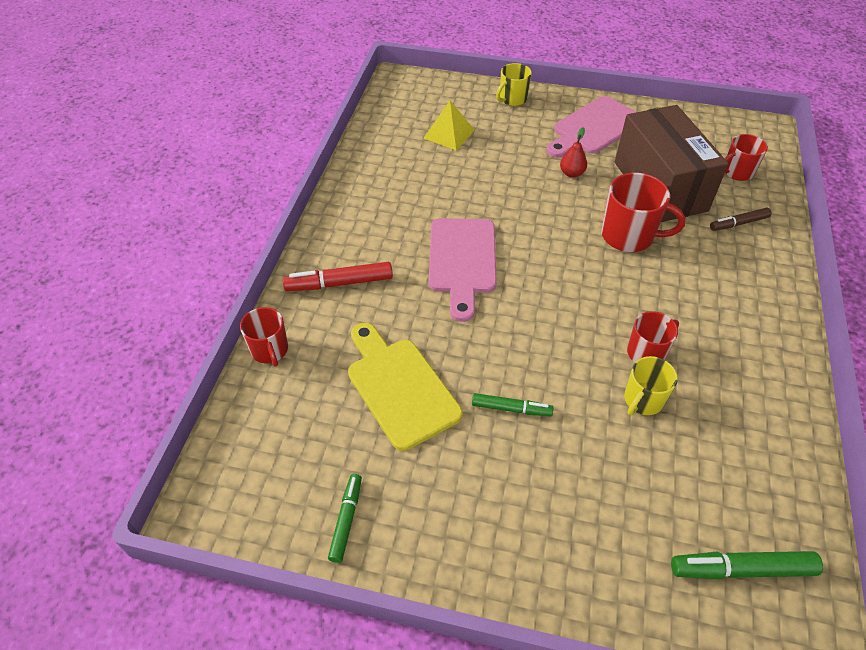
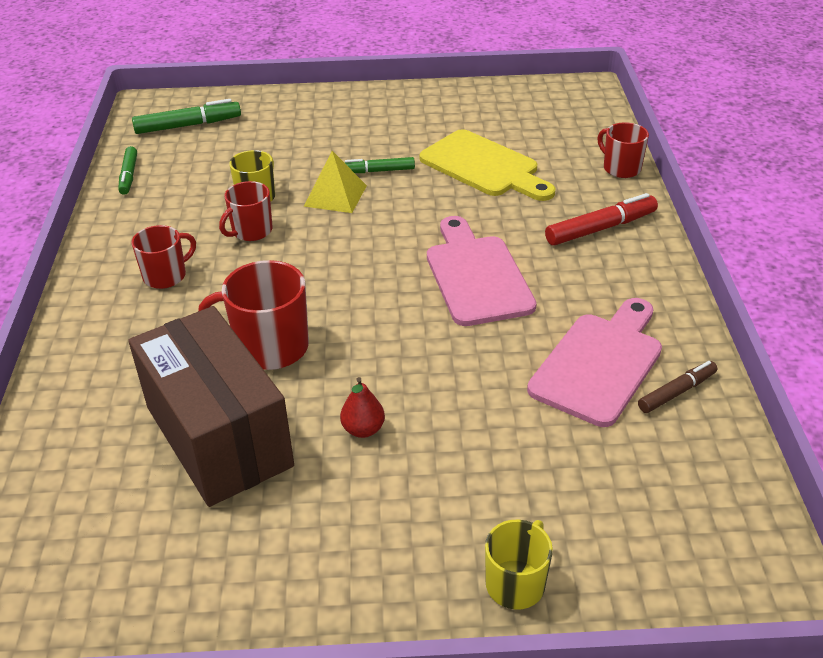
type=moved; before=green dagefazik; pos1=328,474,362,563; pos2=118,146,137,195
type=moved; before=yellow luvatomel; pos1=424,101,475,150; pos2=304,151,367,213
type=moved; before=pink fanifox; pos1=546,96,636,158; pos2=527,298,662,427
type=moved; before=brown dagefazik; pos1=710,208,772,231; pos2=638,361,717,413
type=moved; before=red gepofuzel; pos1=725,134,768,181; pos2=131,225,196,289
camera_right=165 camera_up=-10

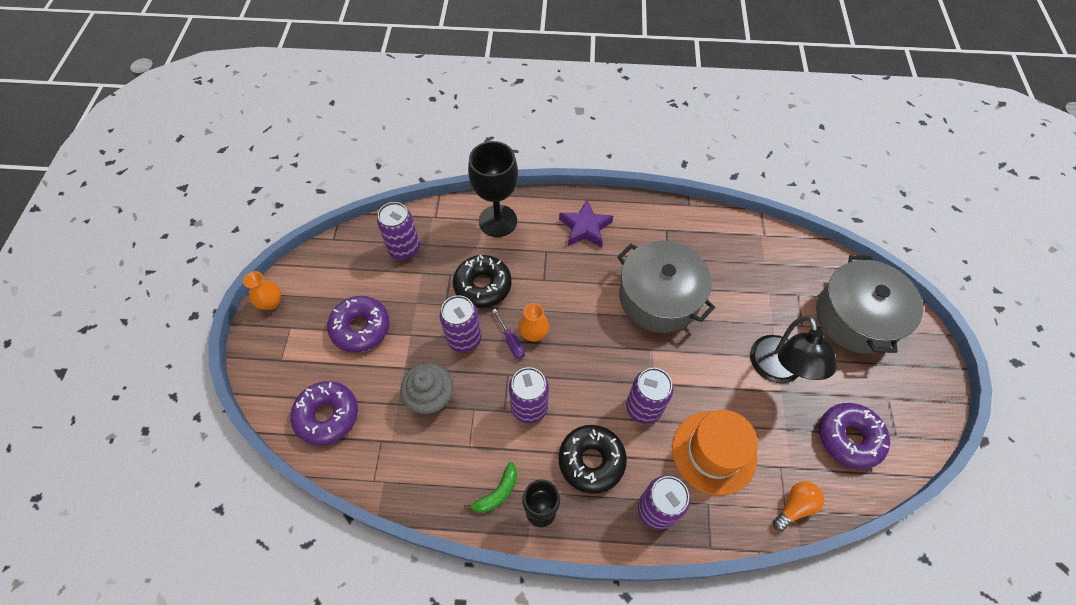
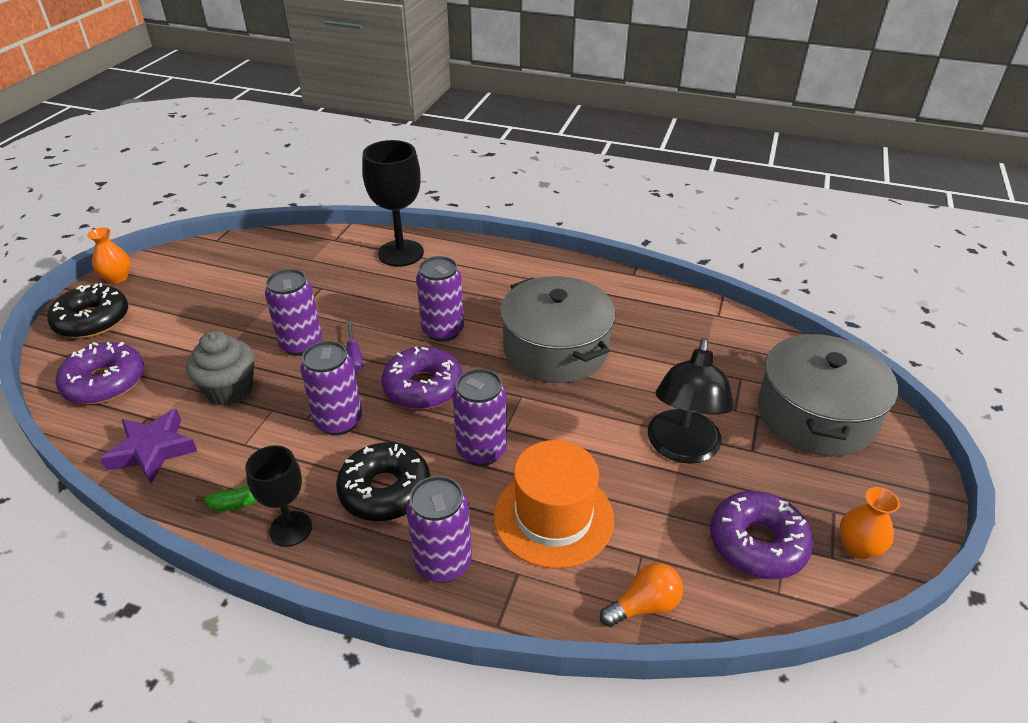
type=moved; before=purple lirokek; pos1=327,296,389,353; pos2=381,347,463,409
type=moved; before=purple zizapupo; pos1=377,202,420,260; pos2=416,256,464,342
type=moved; before=black lirokek; pos1=453,255,512,308; pos2=47,283,128,339
type=moved; before=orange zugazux; pos1=519,303,549,341; pos2=840,487,900,559
type=moved; before=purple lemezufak; pos1=559,200,613,248; pos2=100,409,197,484
camera_right=15 camera_up=-20

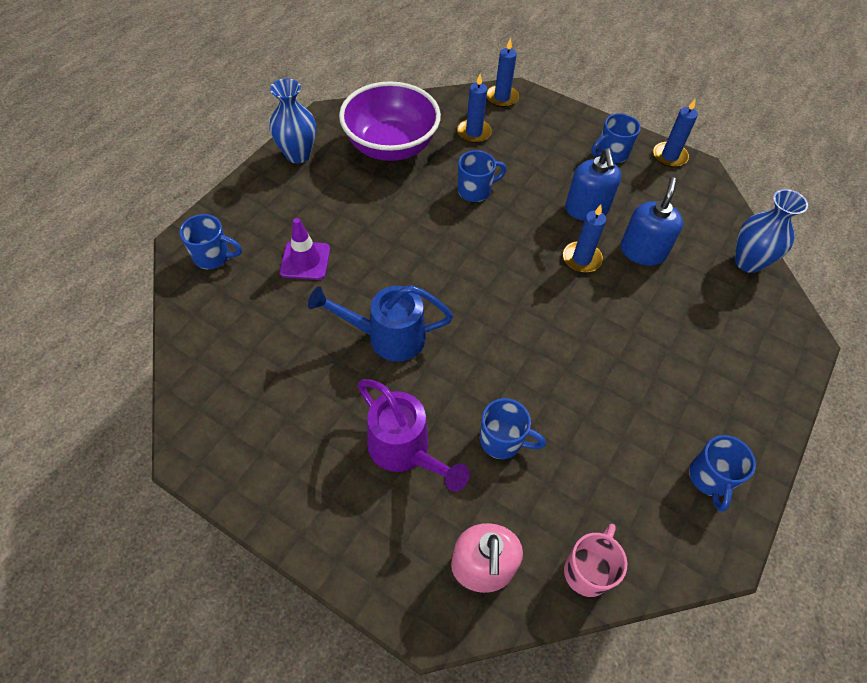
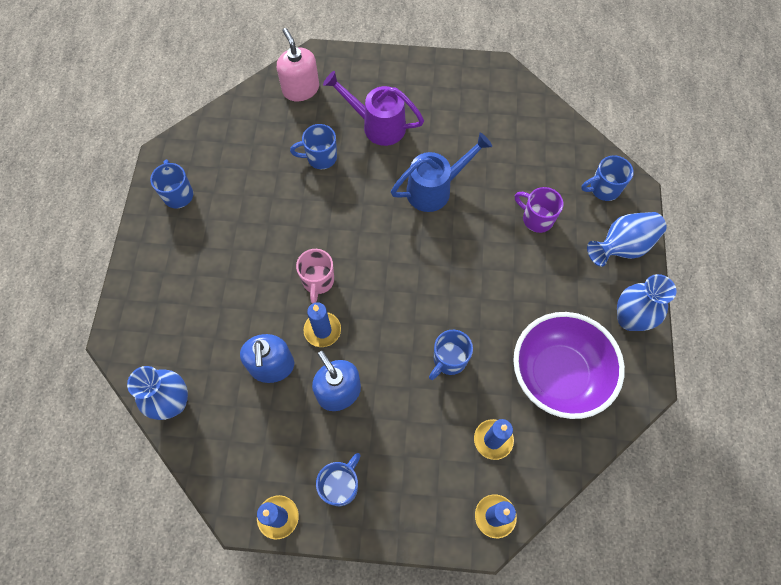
type=added; after=blue zugazux; pos2=587,212,667,267
type=moved; before=pink gepofuzel; pos1=564,524,627,597; pos2=296,249,334,304
type=replaced; before=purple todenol; after=purple gepofuzel; pos1=280,218,330,280; pos2=515,187,564,233
camera_right=155 camera_up=10

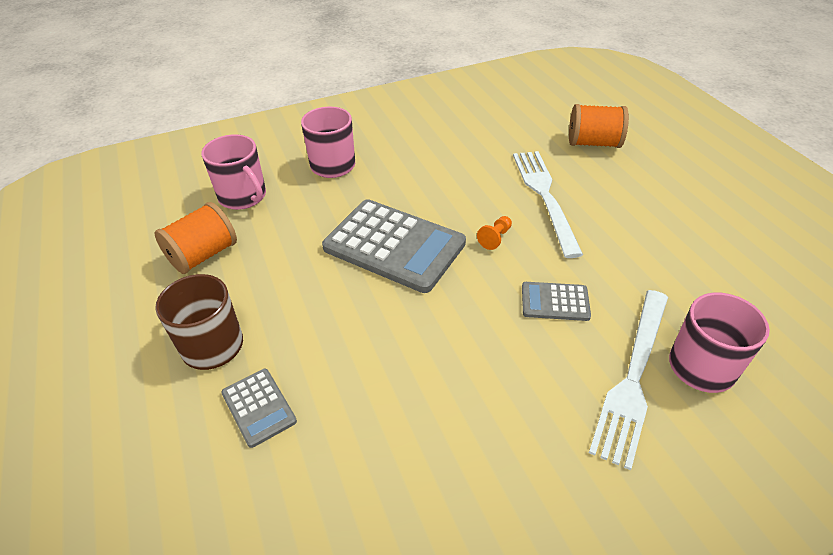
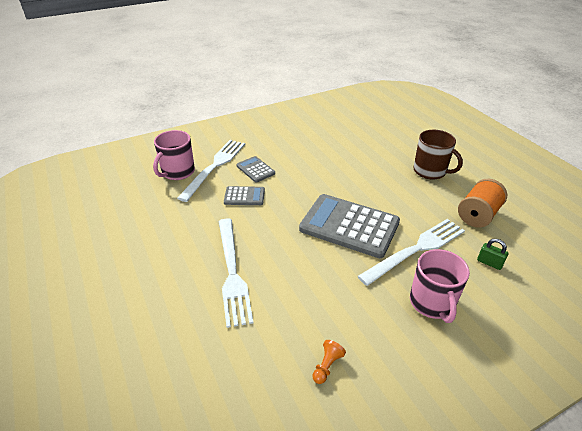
type=removed; before=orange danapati; pos1=569,104,629,148
type=added; after=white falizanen; pos2=357,219,465,286
type=moved; before=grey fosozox; pos1=221,369,297,448; pos2=236,156,275,183
type=moved; before=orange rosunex; pos1=477,216,512,250; pos2=312,340,346,384
type=replaced; before=pink gepofuzel; after=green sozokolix; pos1=201,134,266,210; pos2=477,239,508,270
camera_right=175 camera_up=-5

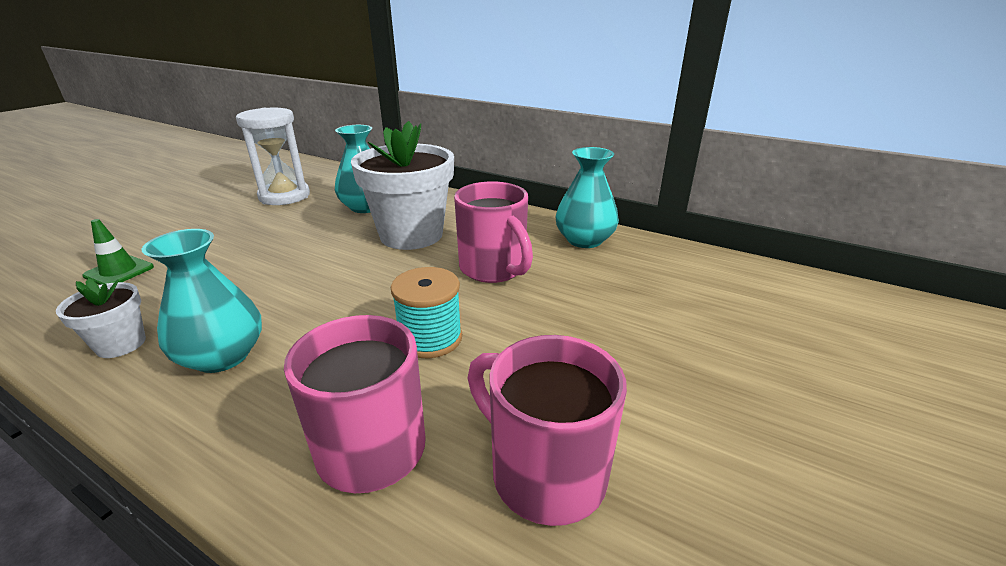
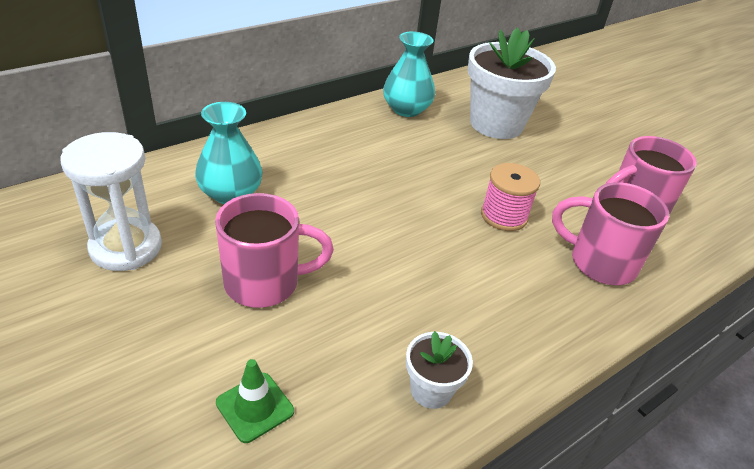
type=removed; before=turquoise zugazux; pos1=141,229,262,373
type=moved; before=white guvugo; pos1=351,121,454,250; pos2=468,27,556,139
type=moved; before=pink gepofuzel; pos1=454,181,533,283; pos2=215,193,334,308
type=recoloured; before=turquoise danapati; after=pink danapati; pos1=391,267,462,358; pos2=481,163,540,231
camera_right=-70 camera_up=10

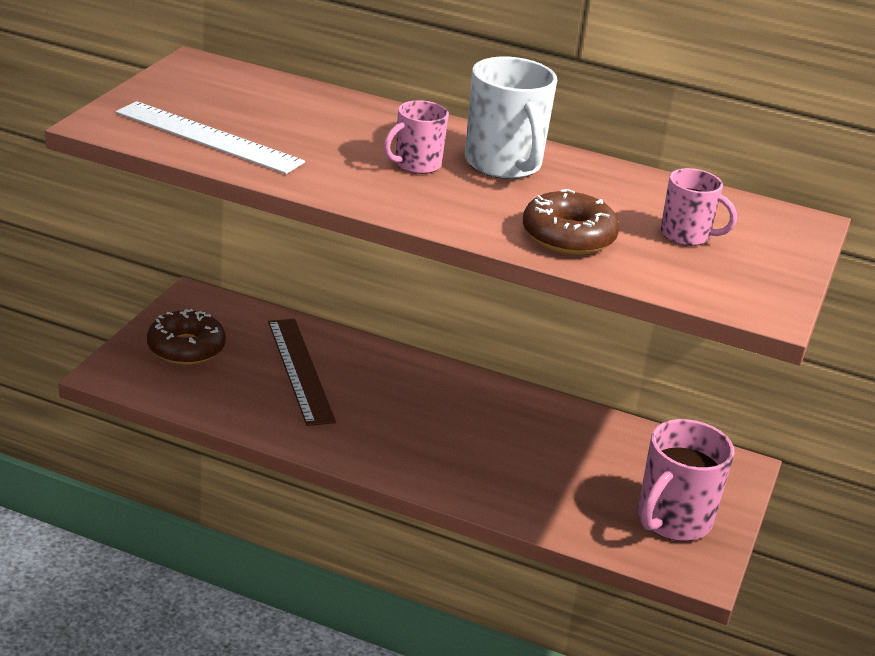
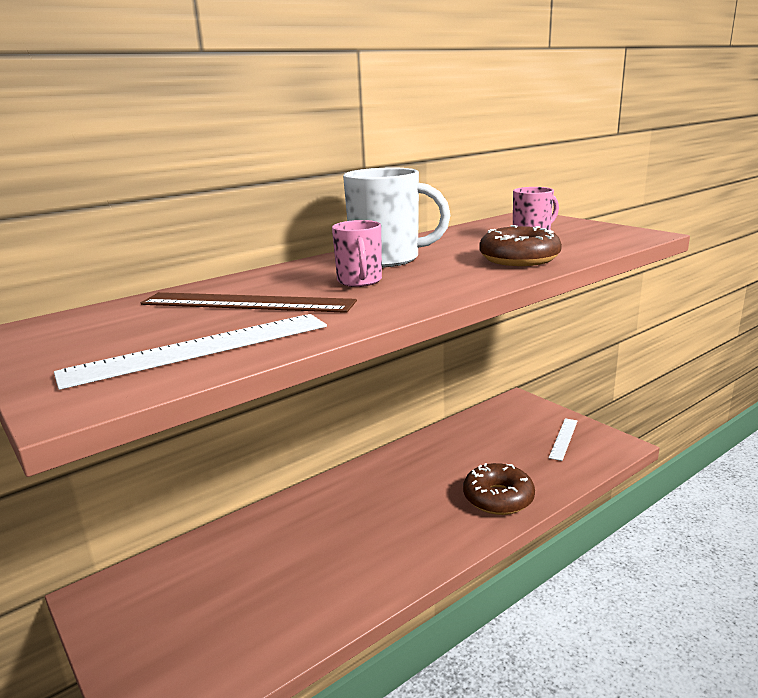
type=moved; before=brown lirokek; pos1=147,309,226,365; pos2=463,463,535,515
type=moved; before=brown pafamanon; pos1=268,319,336,426; pos2=141,292,357,313
type=replaced; before=pink gepofuzel; after=white pafamanon; pos1=638,419,735,541; pos2=549,418,577,461
camera_right=-55 camera_up=-10

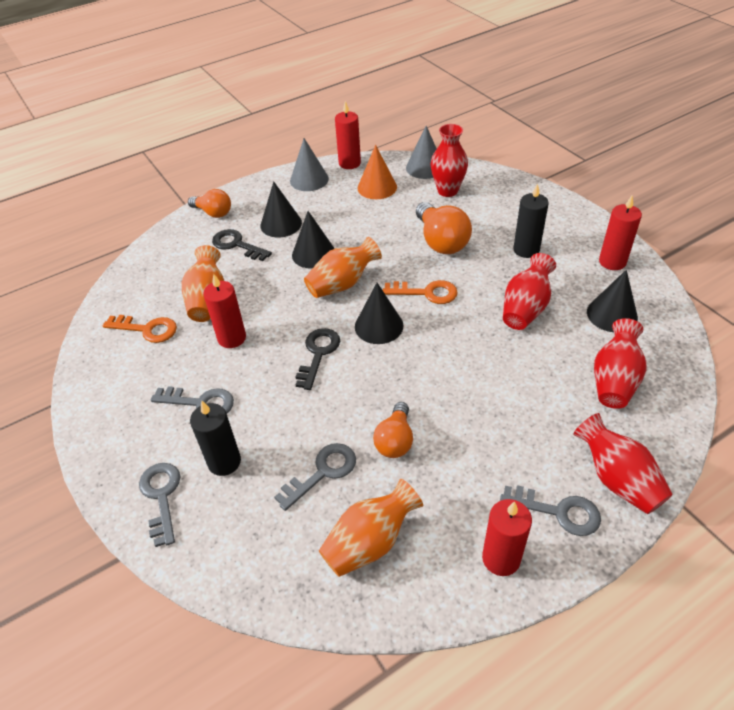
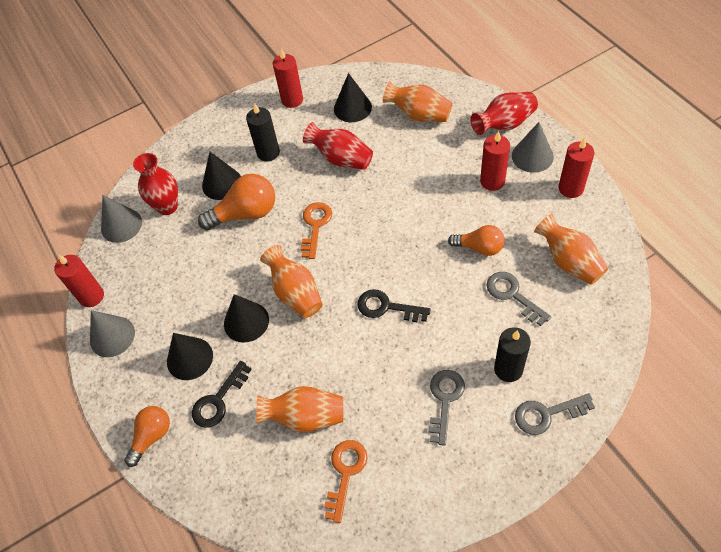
type=removed; before=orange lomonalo; pos1=358,145,397,199
type=moved; before=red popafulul; pos1=203,274,246,348; pos2=480,131,510,191
type=moved; before=black lomonalo; pos1=355,283,404,344; pos2=202,152,241,200
type=replaced; before=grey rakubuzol; after=grey lomonalo; pos1=500,485,601,536; pos2=512,122,554,173
type=recoloured; before=red zugazux; after=orange zugazux; pos1=594,318,646,409; pos2=383,81,452,122
camera_right=-85 camera_up=10

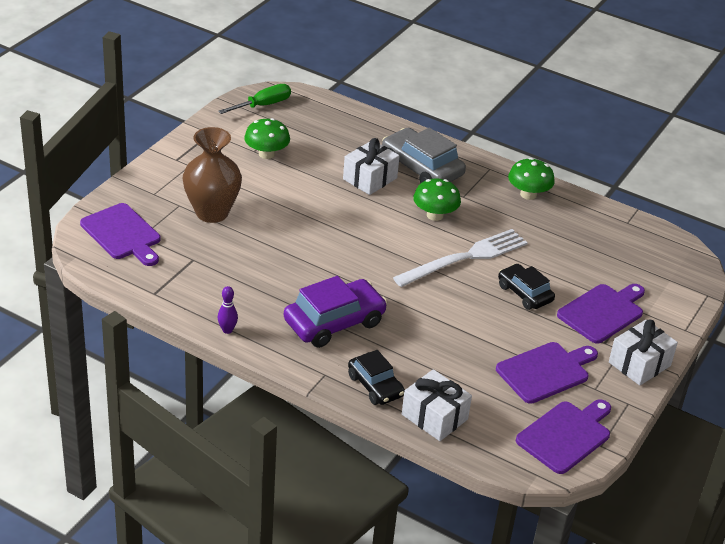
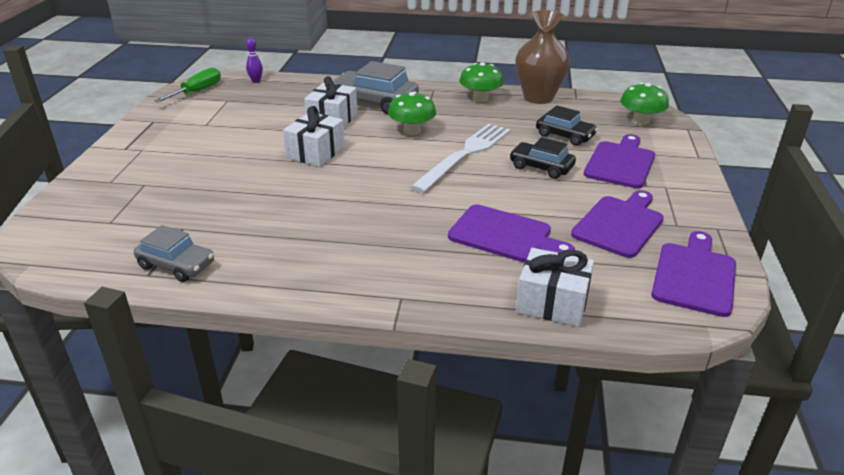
type=removed; before=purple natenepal; pos1=284,276,387,348
type=added; after=grey natenepal; pos2=134,225,214,282
type=moved; before=purple fanifox; pos1=80,203,160,266; pos2=448,204,575,262
type=moved; before=brown zugazux; pos1=183,127,242,223; pos2=515,10,570,104
type=moved; before=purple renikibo; pos1=218,286,238,334; pos2=246,38,263,83
type=moved; before=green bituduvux; pos1=244,118,290,159; pos2=620,83,669,125
type=moved; before=black natenepal; pos1=348,350,405,405; pos2=536,105,598,146
type=moved; before=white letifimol; pos1=609,320,678,386; pos2=283,106,345,167
camera_right=-20 camera_up=-5

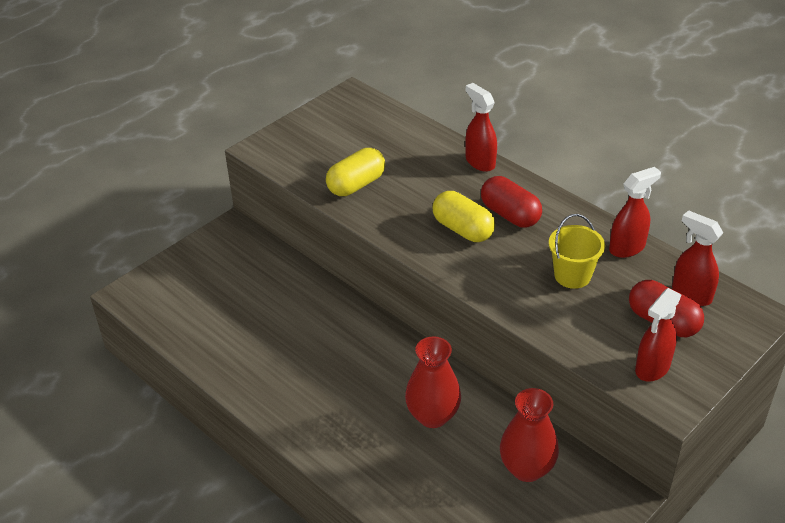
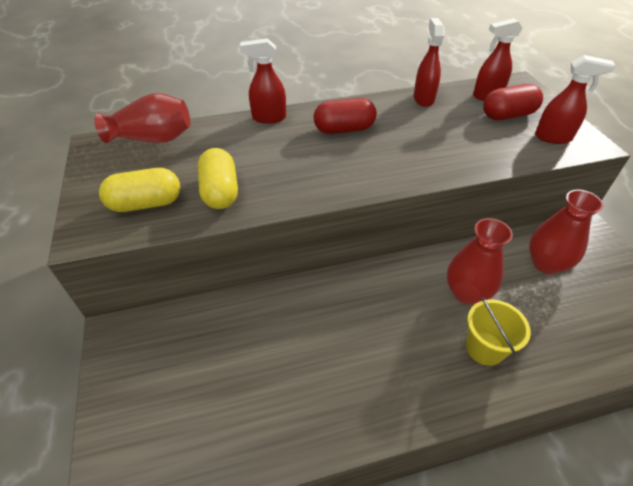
type=added; after=red zugazux; pos2=94,93,190,143
type=moved; before=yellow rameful; pos1=433,191,495,242; pos2=99,168,180,212
type=moved; before=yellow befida; pos1=549,214,605,289; pos2=466,297,531,366
type=turned; before=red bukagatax; pos1=635,288,681,382; pos2=535,55,615,144; turn=-60
camera_right=-60 camera_up=5

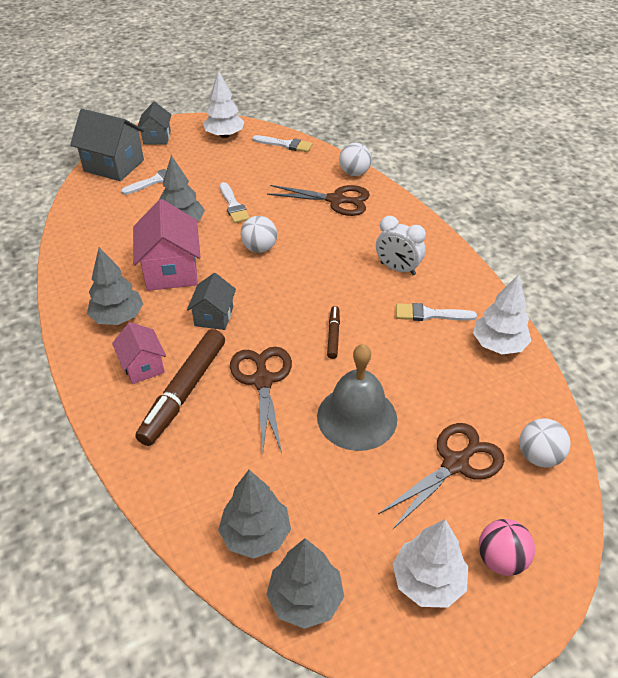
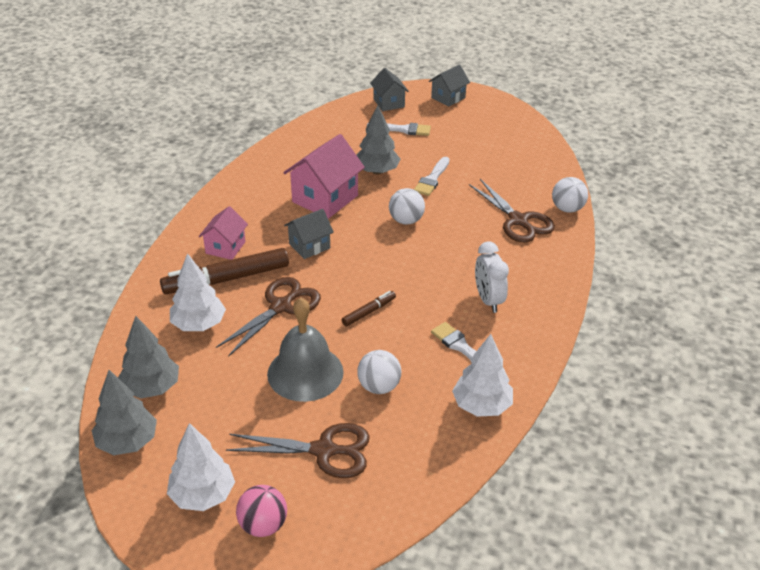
type=removed; before=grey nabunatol; pos1=87,247,143,325
type=removed; before=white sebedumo; pos1=252,135,313,152
type=moved; before=white nabunatol; pos1=203,71,244,138; pos2=170,253,226,331
type=moved; before=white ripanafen; pos1=519,418,571,468; pos2=357,350,401,394
type=resized; before=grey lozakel; pos1=70,109,144,181; pos2=370,68,409,111; scale=0.6
camera_right=45 camera_up=-5

